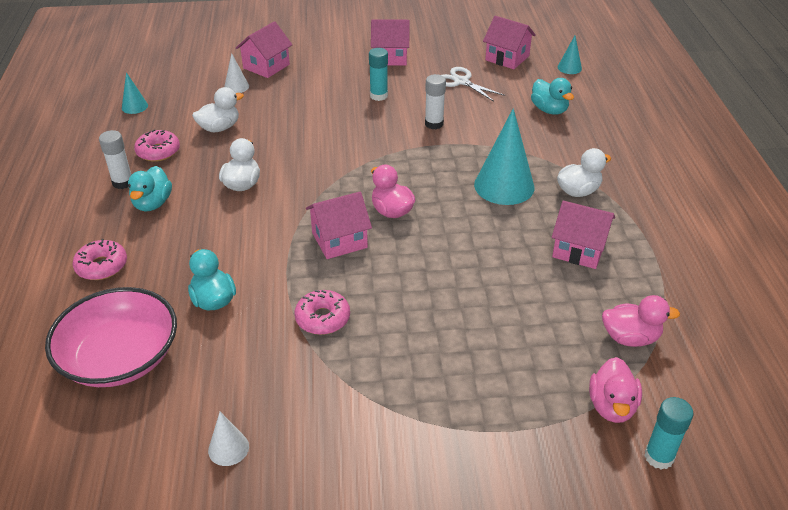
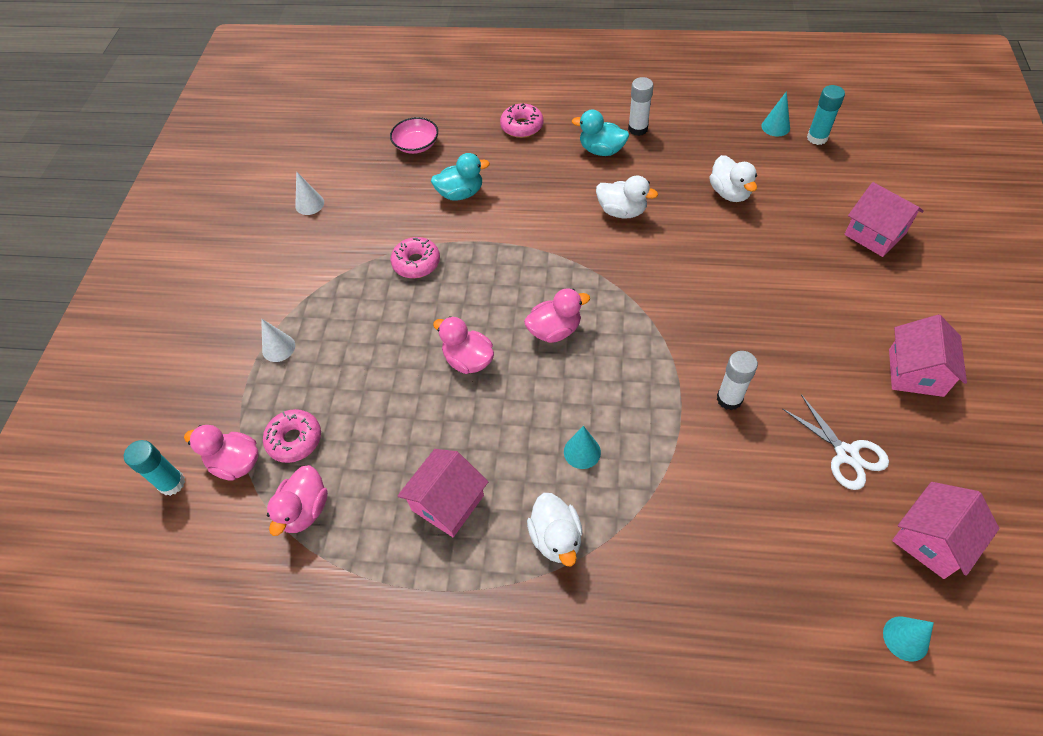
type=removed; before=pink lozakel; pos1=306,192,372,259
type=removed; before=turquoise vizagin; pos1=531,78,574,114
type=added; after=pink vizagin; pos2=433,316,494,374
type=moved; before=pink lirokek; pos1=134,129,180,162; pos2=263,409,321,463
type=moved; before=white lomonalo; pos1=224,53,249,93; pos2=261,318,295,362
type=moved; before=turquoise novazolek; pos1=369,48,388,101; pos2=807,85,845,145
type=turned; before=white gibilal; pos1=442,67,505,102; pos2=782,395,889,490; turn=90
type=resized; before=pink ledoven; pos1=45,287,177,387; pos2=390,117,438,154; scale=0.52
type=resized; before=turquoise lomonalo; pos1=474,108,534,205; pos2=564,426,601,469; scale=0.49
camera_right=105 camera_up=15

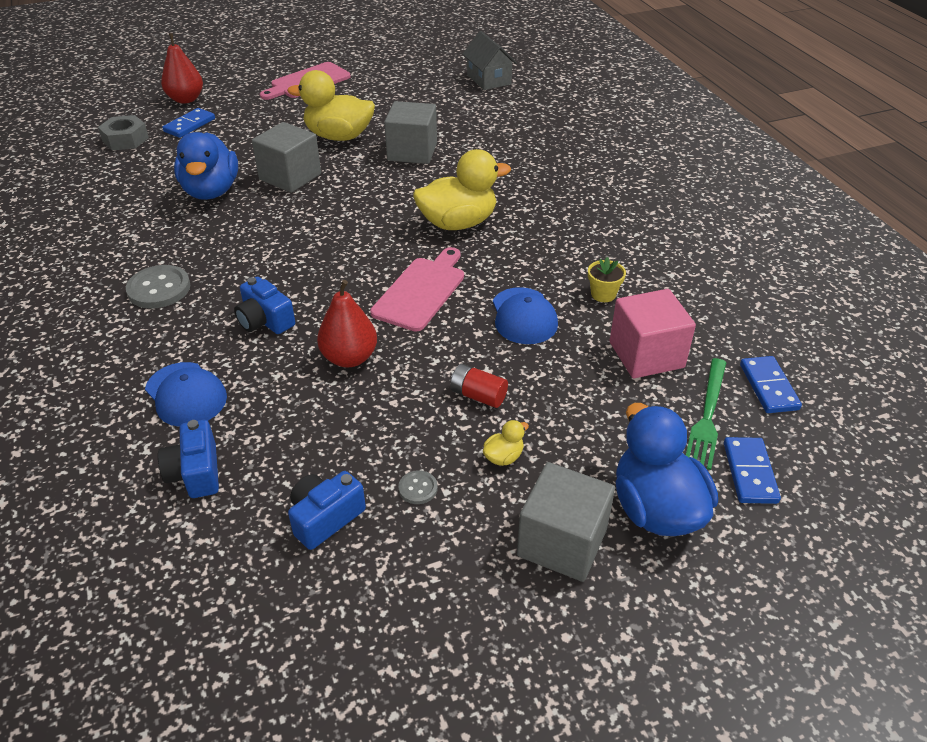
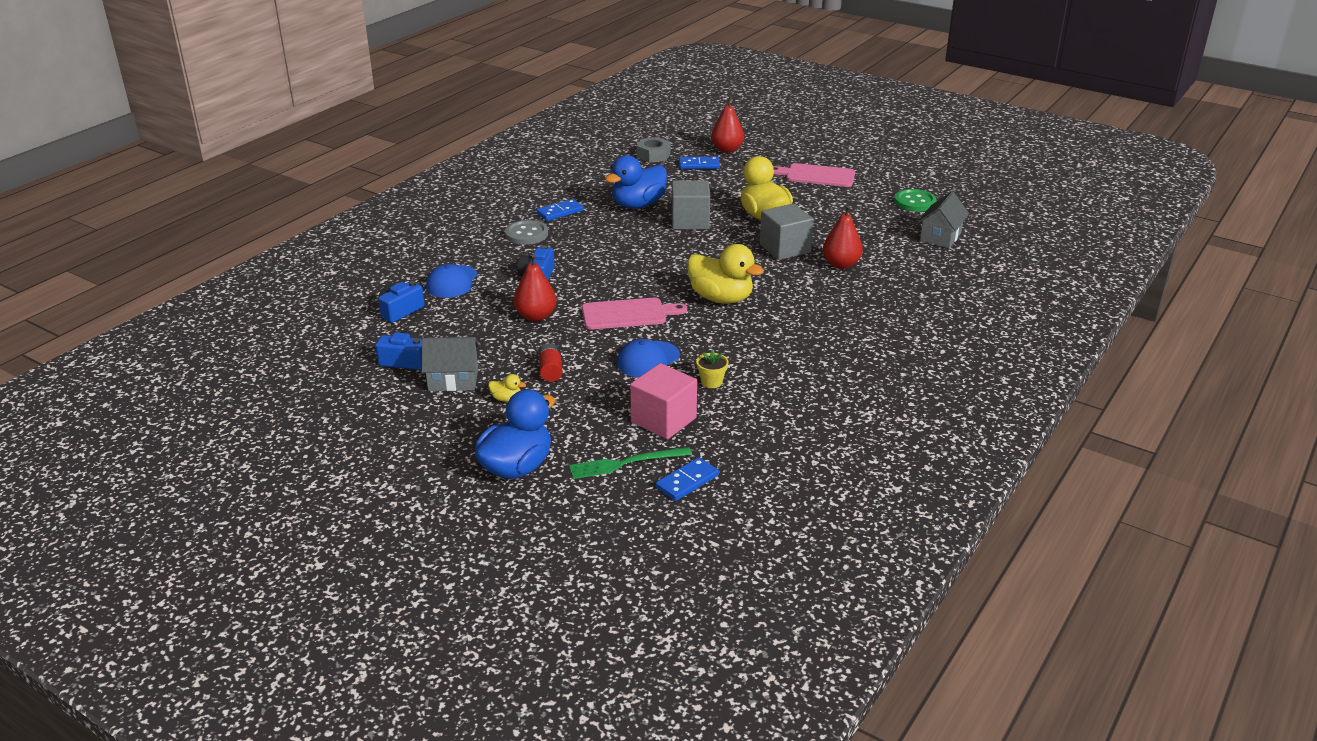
type=removed; before=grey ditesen; pos1=517,462,615,582
type=added; after=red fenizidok; pos2=823,206,863,269
type=added; after=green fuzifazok; pos2=894,189,936,212
type=moved; before=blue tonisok; pos1=724,437,781,504; pos2=536,199,584,221
type=replaced; before=grey fuzifazok; after=grey lozakel; pos1=398,470,438,504; pos2=421,337,480,391
camera_right=55 camera_up=-10

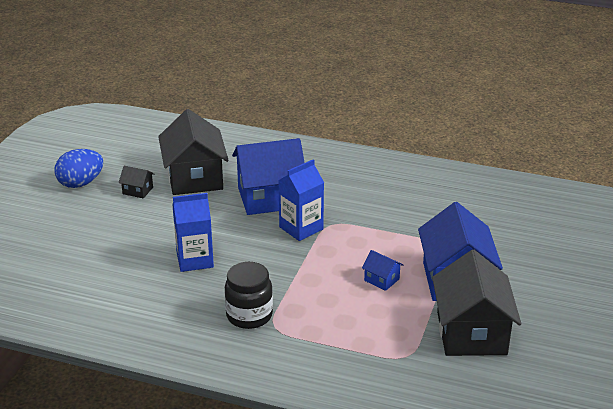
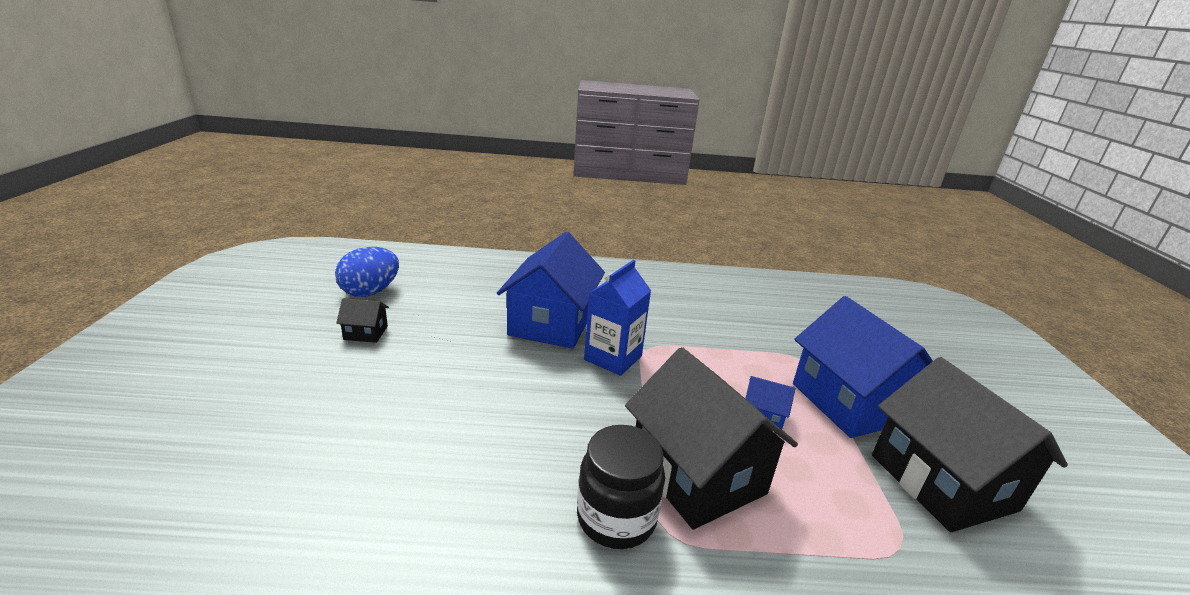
type=removed; before=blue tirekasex; pos1=172,193,214,272
type=moved; before=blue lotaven; pos1=54,149,103,188; pos2=335,247,399,297
type=moved; before=black lozakel; pos1=158,109,229,195; pos2=625,347,798,529
type=turned; before=blue lozakel; pos1=232,138,305,215; pos2=497,232,605,349; turn=-45
camera_right=-20 camera_up=-5

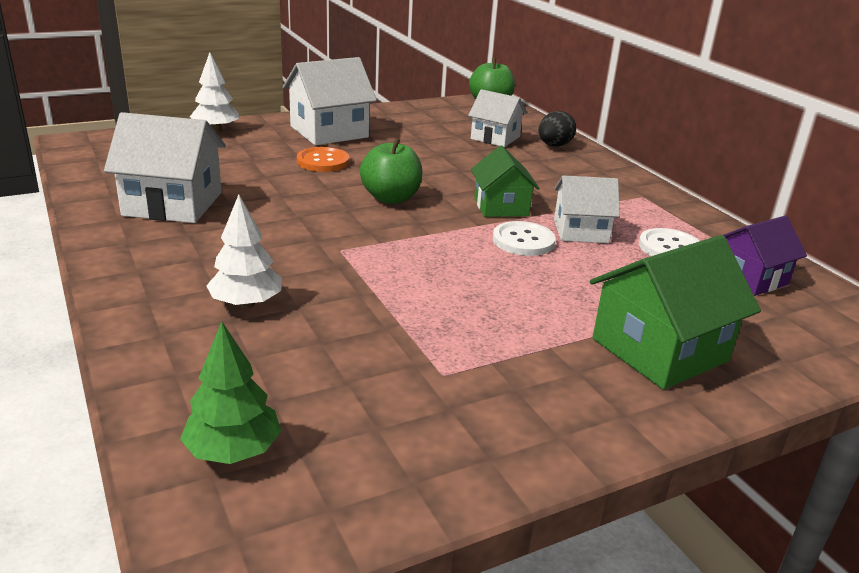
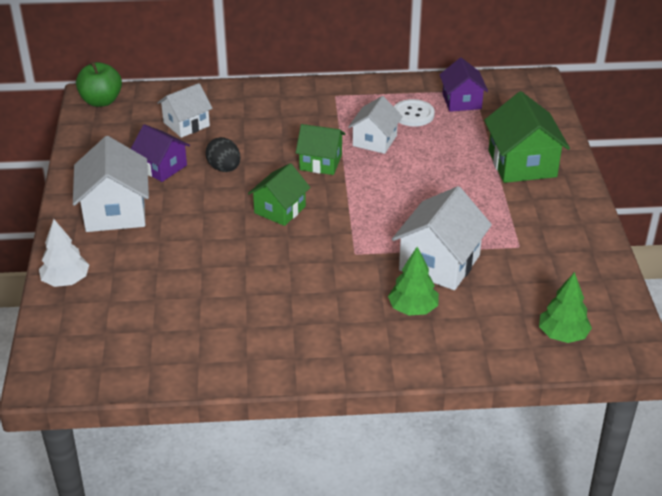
type=removed; before=orange fuzifazok; pos1=297,147,349,172
type=removed; before=white fuzifazok; pos1=493,221,556,256
type=added; after=purple lozakel; pos2=131,124,190,182
type=moved; before=white lozakel; pos1=104,112,226,223; pos2=392,186,492,290
type=moved; before=black lotaven; pos1=538,111,576,147; pos2=205,137,240,172
type=replaced; before=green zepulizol; after=green lozakel; pos1=360,138,422,204; pos2=248,163,311,226
type=recoloured; before=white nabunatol; after=green nabunatol; pos1=206,194,282,308; pos2=388,247,439,316
camera_right=-65 camera_up=10

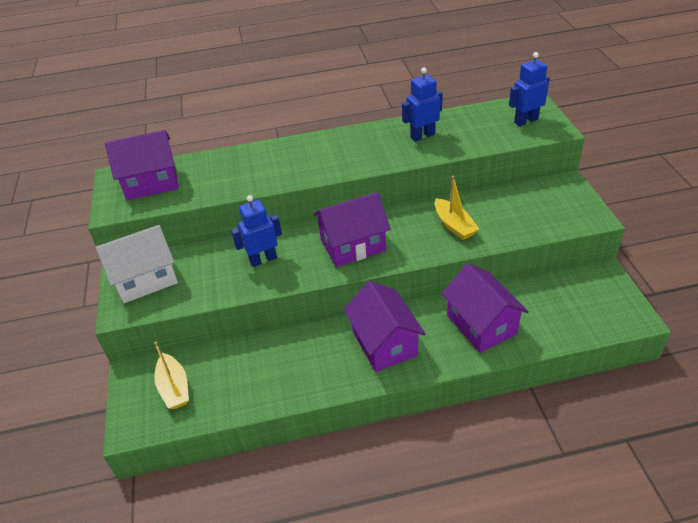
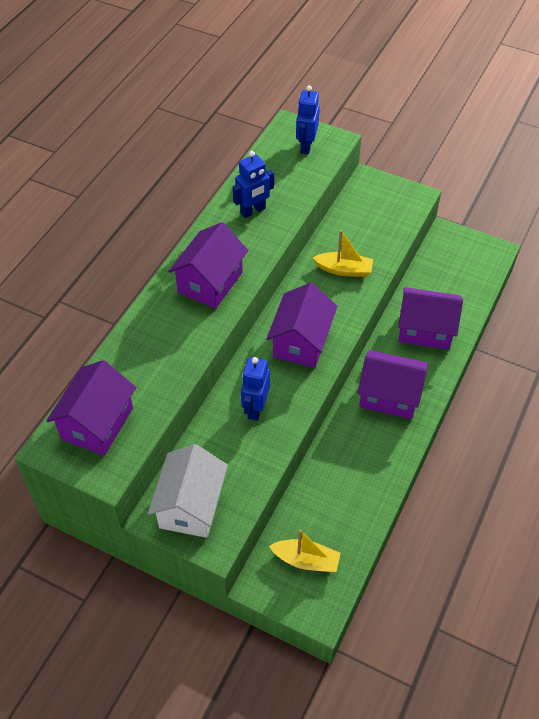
type=added; after=purple lozakel; pos2=168,222,248,309
type=turned; before=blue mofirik; pos1=402,68,443,142; pos2=233,151,274,218; turn=-135
camera_right=-55 camera_up=10

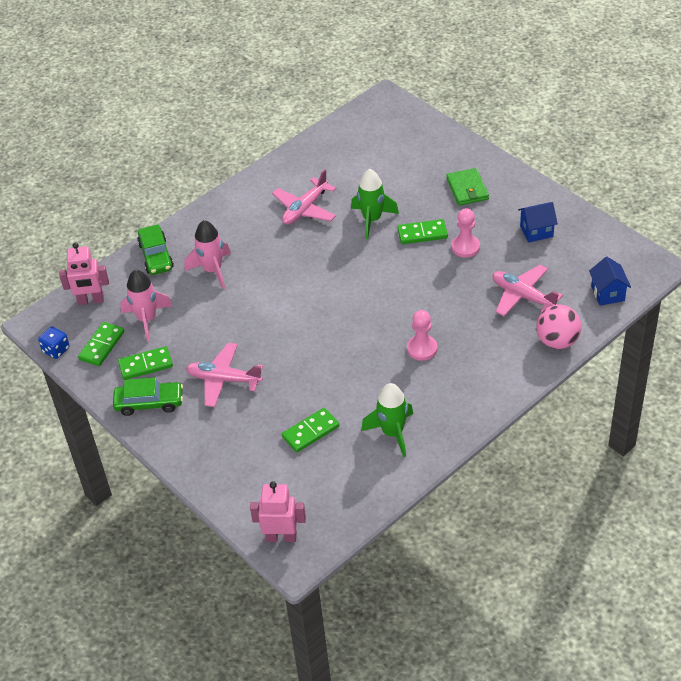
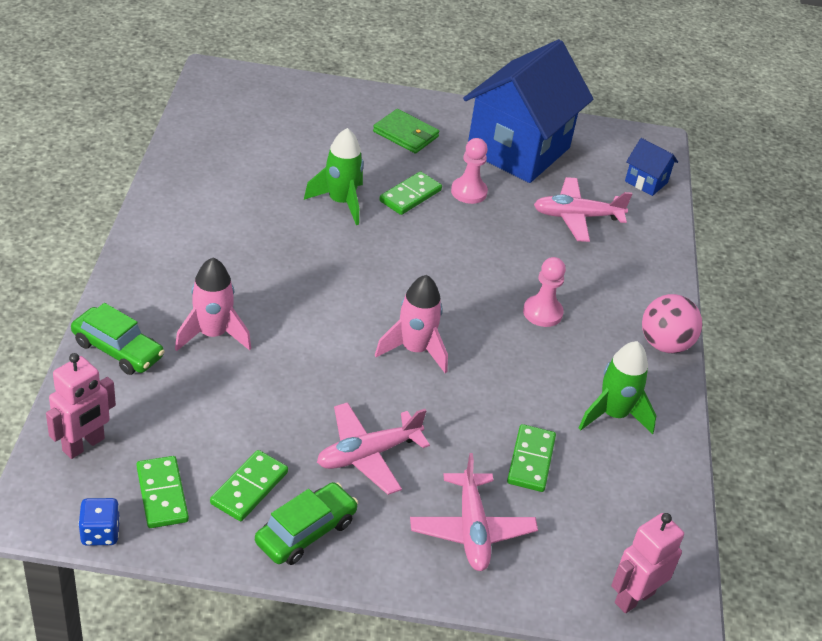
type=moved; before=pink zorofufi; pos1=120,270,172,342; pos2=375,275,448,373
type=moved; before=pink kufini; pos1=272,169,336,225; pos2=410,453,538,571
type=moved; before=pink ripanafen; pos1=536,304,581,349; pos2=642,294,702,353
type=resized; before=blue lozakel; pos1=518,202,558,243; pos2=463,39,593,183; scale=2.45
camera_right=-50 camera_up=-5

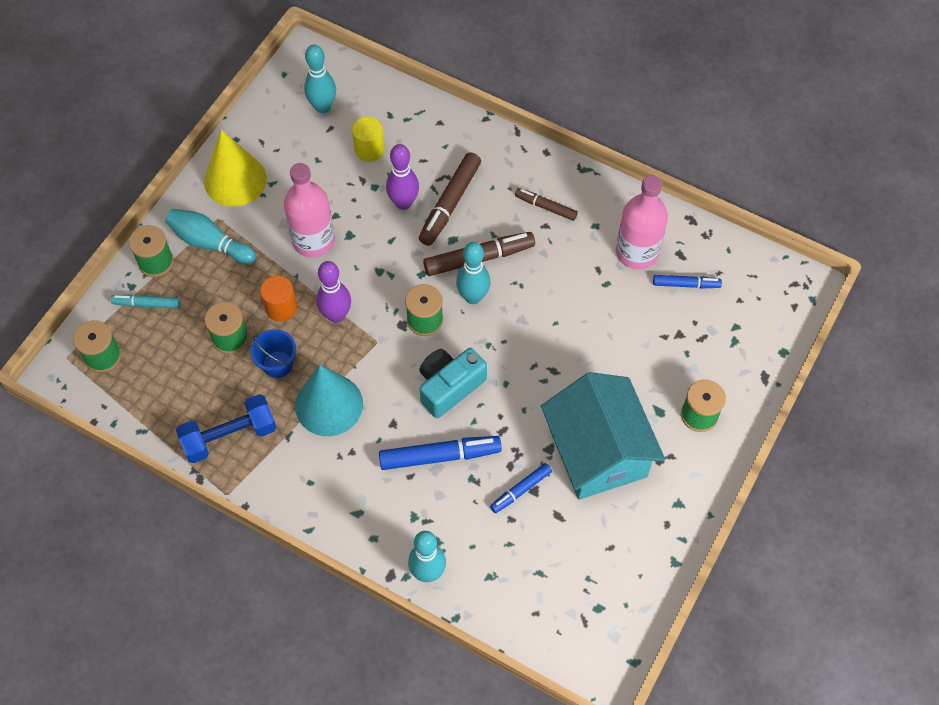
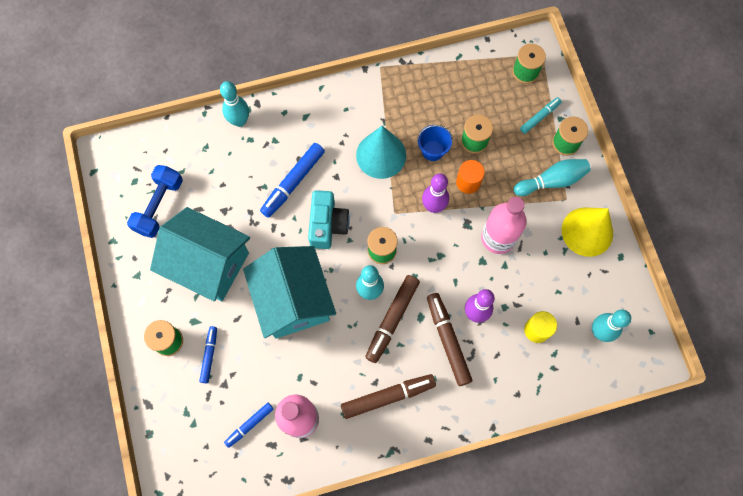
type=added; after=turquoise lozakel; pos2=243,246,336,339
type=moved; before=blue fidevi; pos1=176,394,277,463; pos2=127,165,183,238
type=moved; before=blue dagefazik; pos1=490,463,552,513; pos2=199,326,217,383
type=resized; before=brown dagefazik; pos1=515,188,578,221; pos2=341,374,436,419; scale=1.69
camera_right=135 camera_up=10

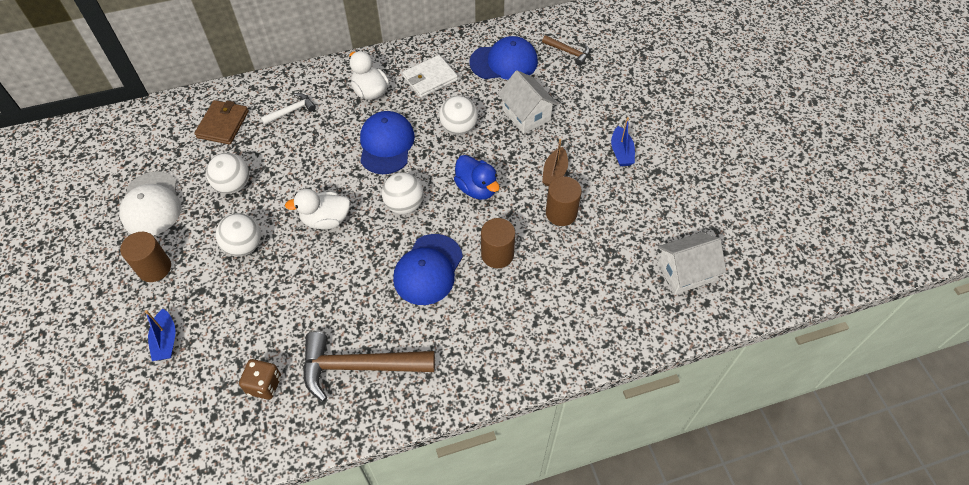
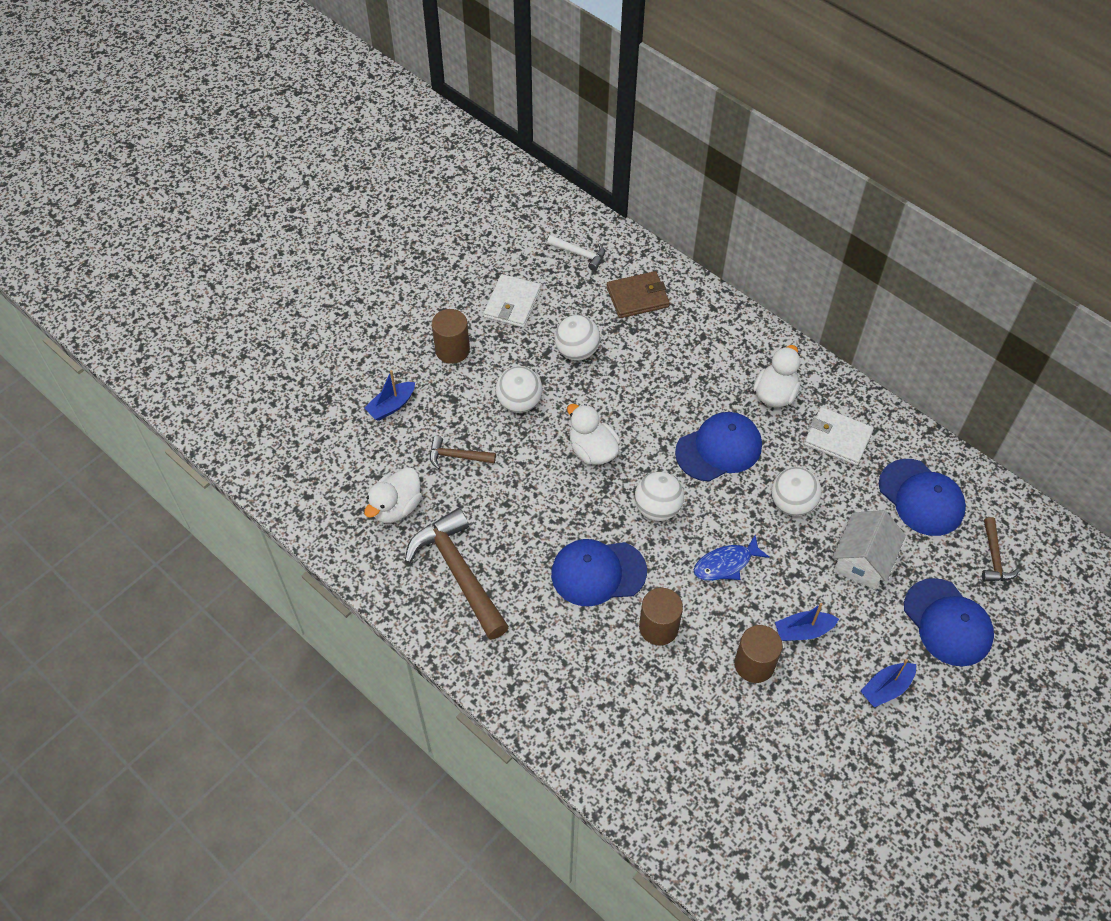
type=removed; before=white lozakel; pos1=658,232,726,294
type=added; after=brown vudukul; pos2=430,436,496,469
type=added; after=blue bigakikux; pos2=904,578,994,666
type=moved; before=white vudukul; pos1=261,93,316,125; pos2=547,235,605,271
type=replaced; before=white bigakikux; after=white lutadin; pos1=119,171,181,236; pos2=484,274,541,328
type=replaced; before=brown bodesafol; after=white vizagin; pos1=239,359,281,400; pos2=364,467,422,523
type=replaced; before=blue vizagin; after=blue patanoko; pos1=454,155,500,200; pos2=694,535,770,581
type=recoloured; before=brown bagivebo; after=blue bagivebo; pos1=542,139,568,186; pos2=775,603,839,641
camera_right=60 camera_up=0

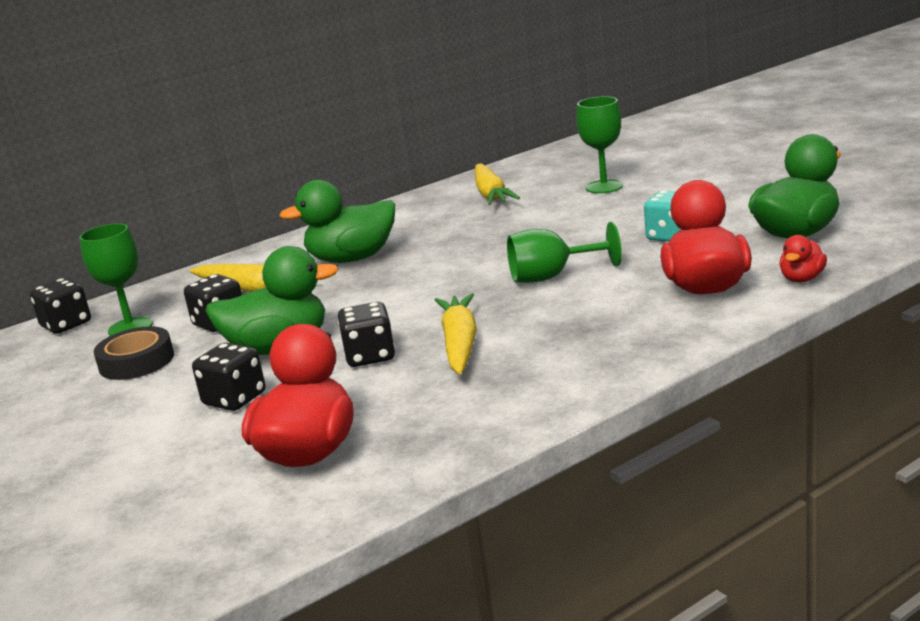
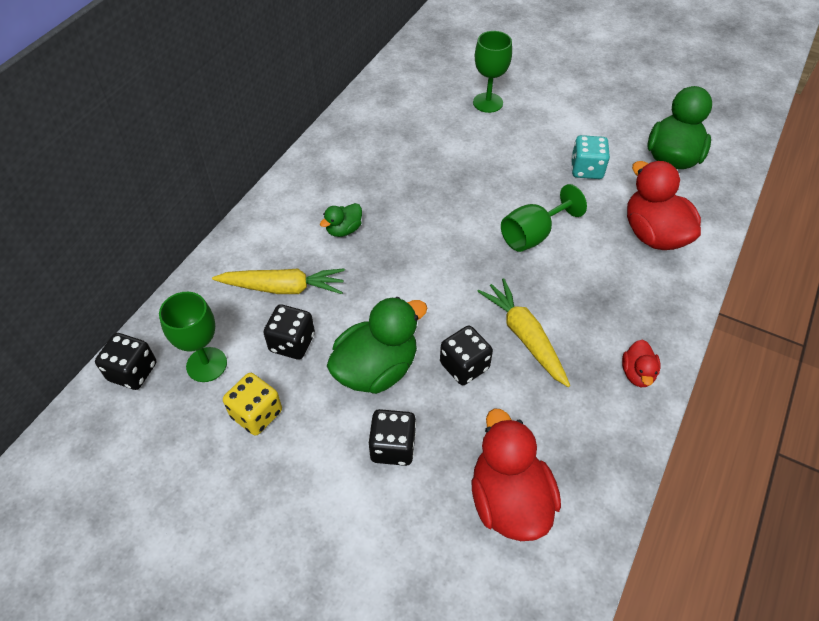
type=removed; before=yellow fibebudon; pos1=475,163,520,205
type=moved; before=red vizagin; pos1=779,235,827,283; pos2=622,339,660,387
type=replaced; before=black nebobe; after=yellow bodesafol; pos1=94,326,174,380; pos2=223,373,282,436
type=resized; before=green vizagin; pos1=279,180,395,263; pos2=320,203,362,237; scale=0.5
camera_right=-30 camera_up=30

